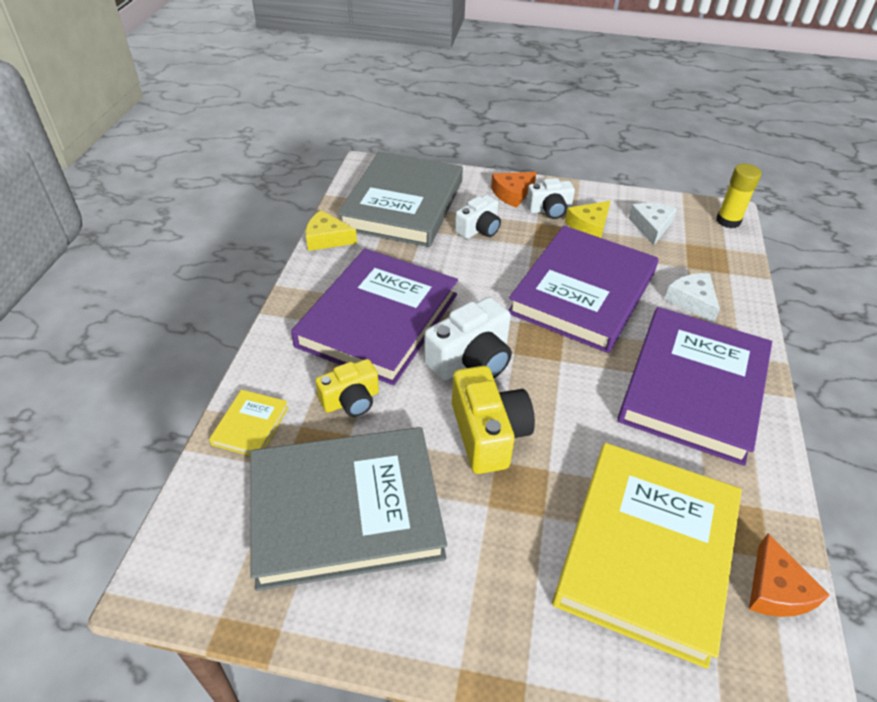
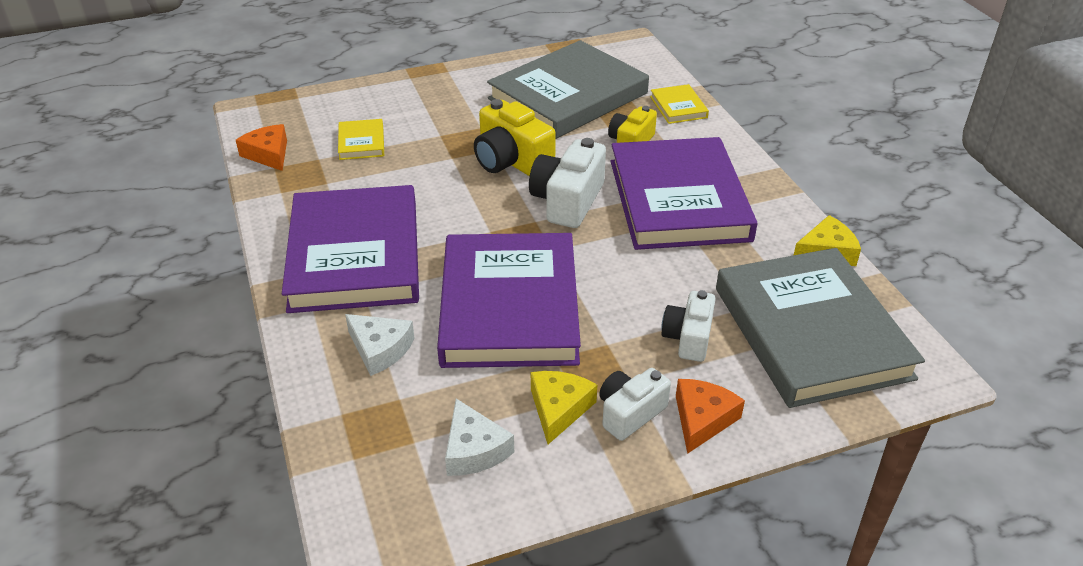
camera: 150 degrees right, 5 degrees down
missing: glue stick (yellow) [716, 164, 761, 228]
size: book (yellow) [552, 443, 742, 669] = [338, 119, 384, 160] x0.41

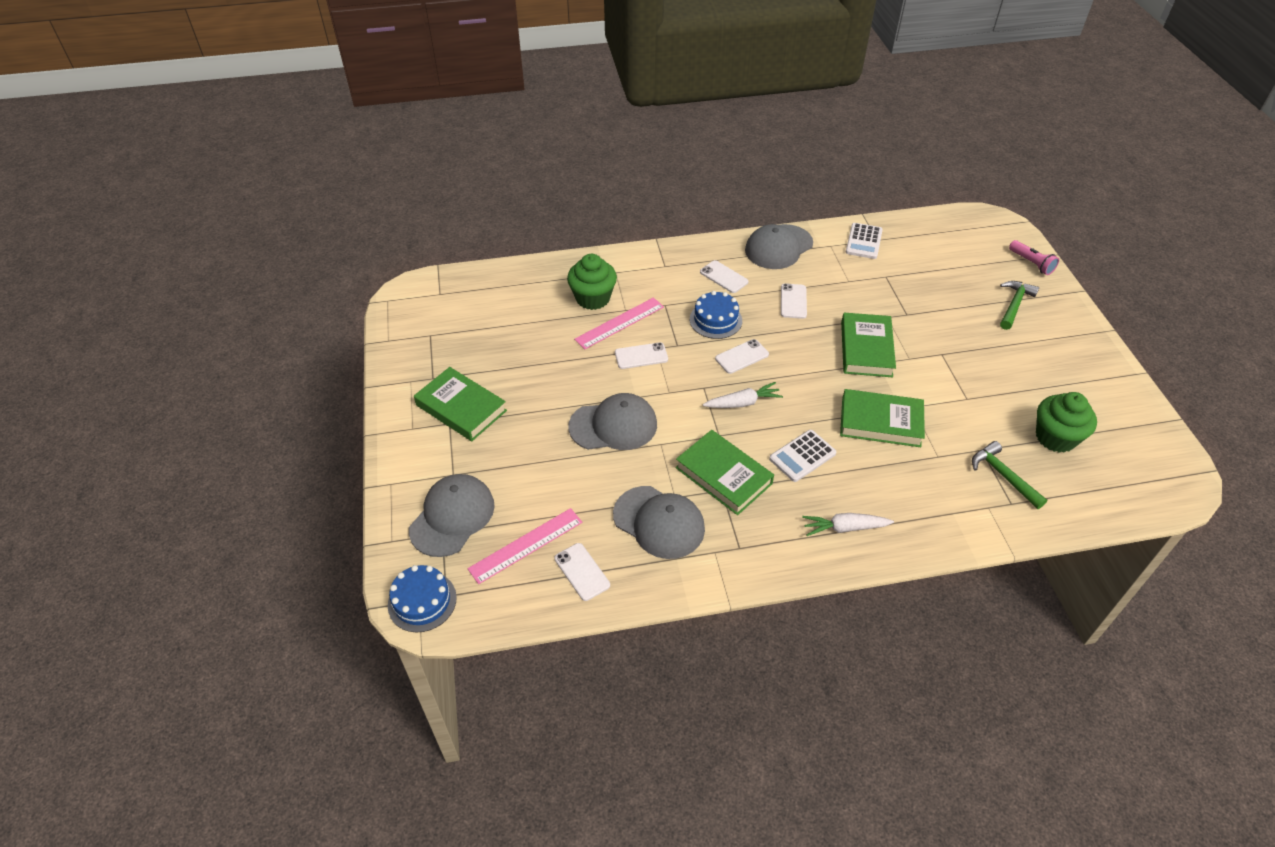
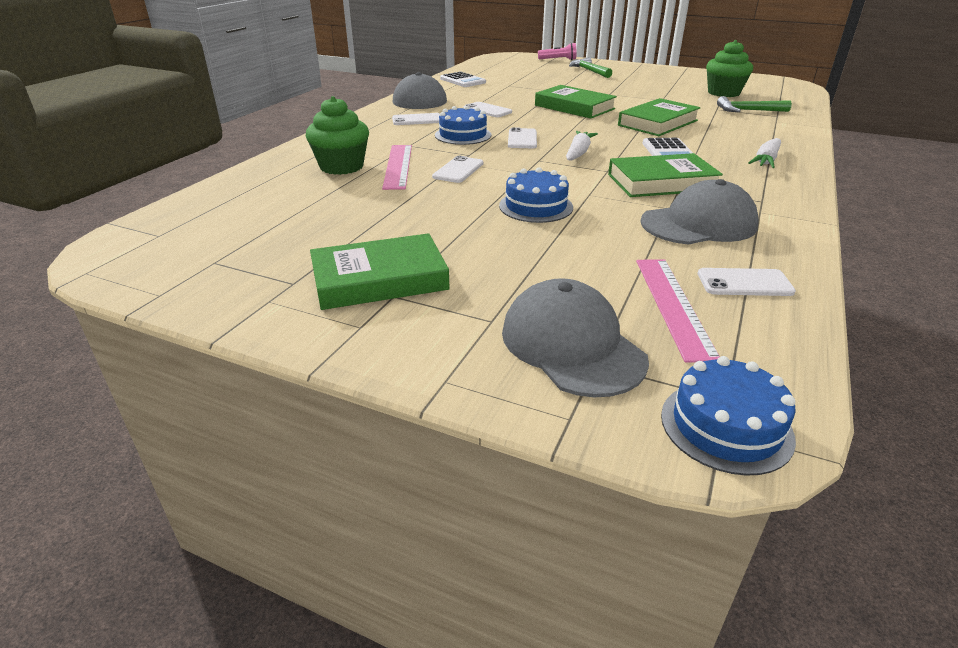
camera: 55 degrees left, 15 degrees down
exchanged: cap (grey) [568, 393, 657, 450] to cake (blue) [499, 167, 573, 223]

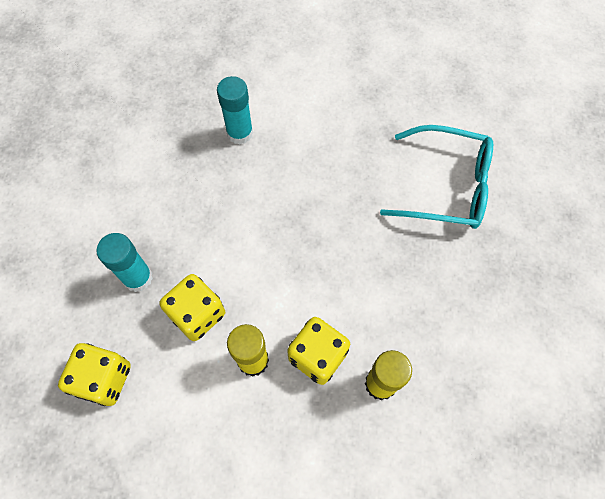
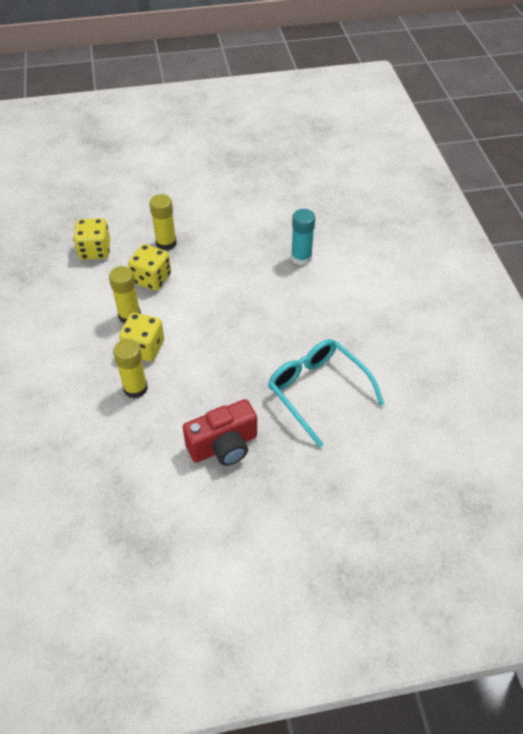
camera: 70 degrees right, 15 degrees down
appeared: camera (red) [183, 399, 257, 466]
colour: glue stick (turquoise) [96, 233, 153, 292] to glue stick (yellow) [149, 194, 177, 250]
spun: glasses (turquoise) [380, 125, 493, 229] = [268, 339, 384, 448] 150 degrees clockwise

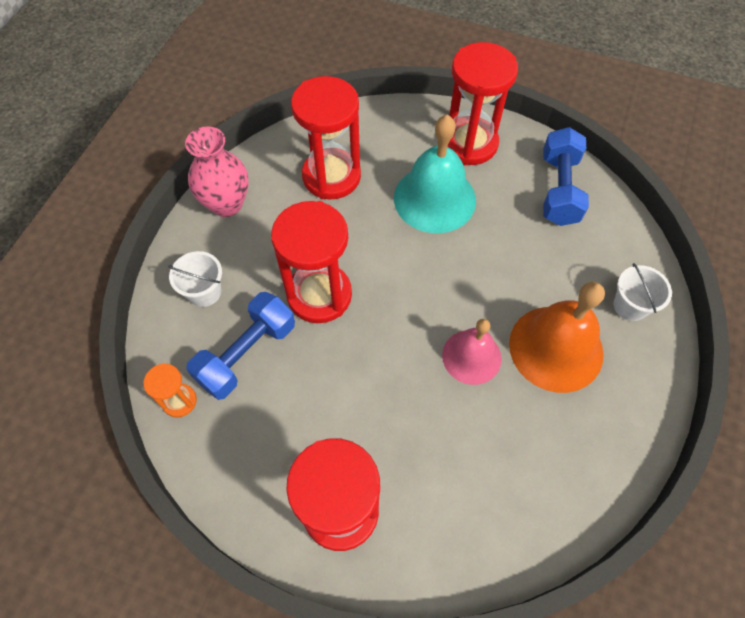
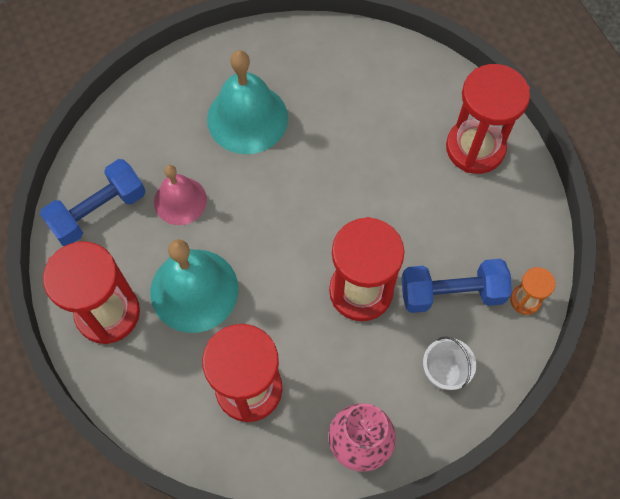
camera: 135 degrees left, 5 degrees up
missing: bucket (white) [613, 263, 672, 321]
relocated: bell (pink) [442, 319, 501, 385] to [154, 165, 207, 225]
colour: bell (orange) [509, 282, 605, 393] to bell (turquoise) [207, 50, 288, 154]

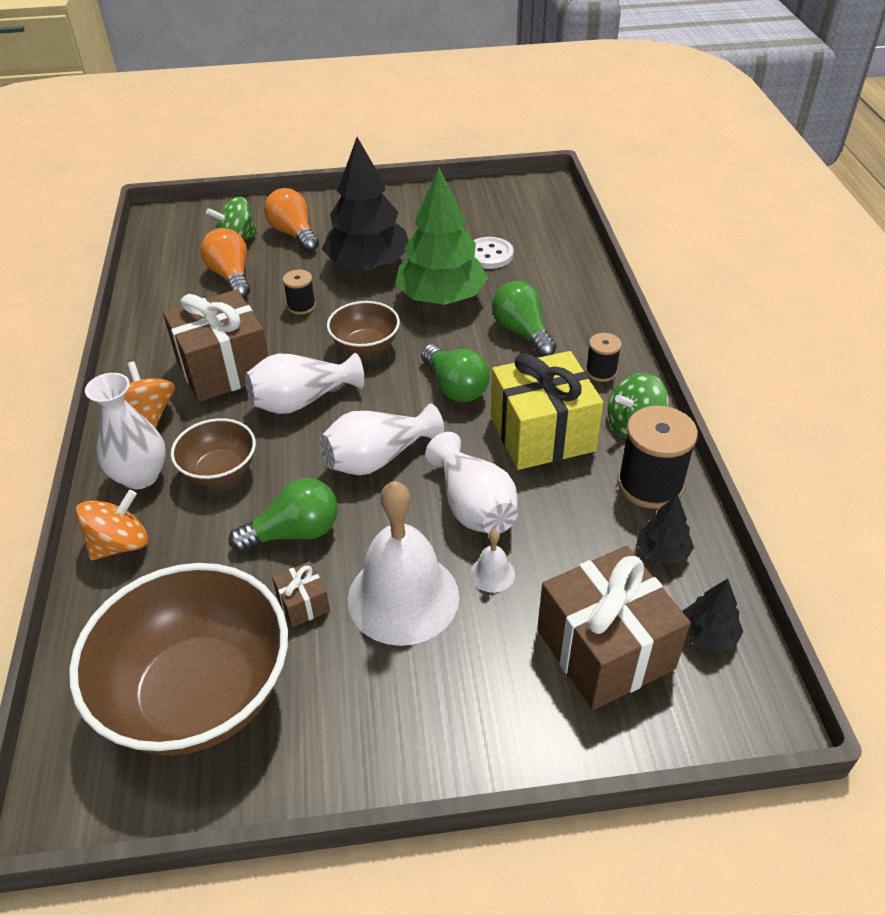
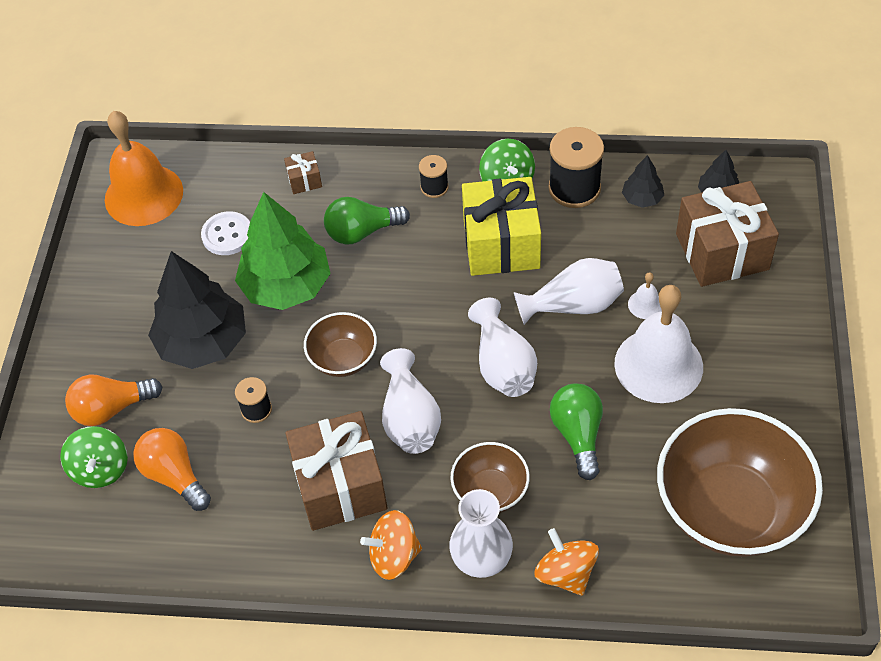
camera: 75 degrees left, 10 degrees up
missing: light bulb (green) [421, 344, 490, 402]
appeared: bell (orange) [105, 111, 183, 226]
relocated: gift (brown) [272, 561, 330, 627] to [284, 151, 322, 194]
spun: light bulb (orange) [201, 228, 250, 298] = [133, 428, 211, 511] 60 degrees clockwise

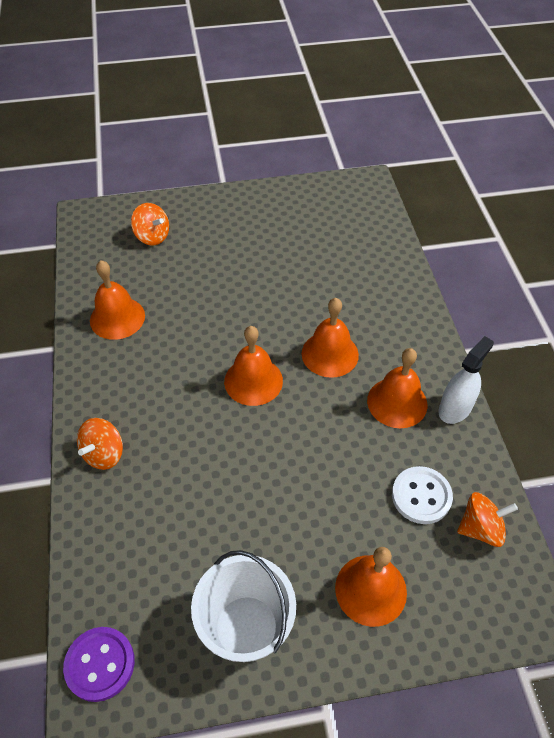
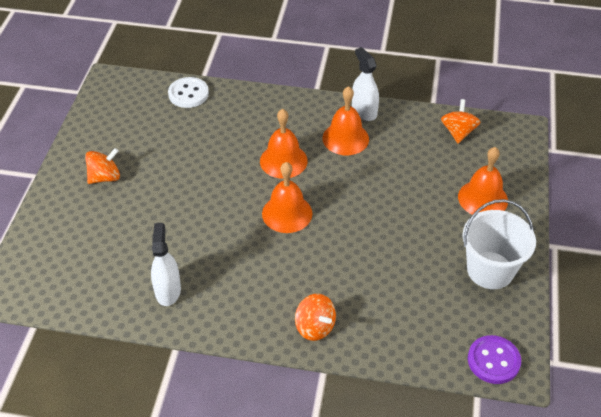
camera: 70 degrees left, 5 degrees down
relocated: spinning top (orange) [131, 203, 169, 245] to [85, 148, 120, 184]; button (white) [392, 466, 453, 524] to [168, 77, 209, 108]
exchanged: bell (orange) [90, 260, 145, 340] to spray bottle (white) [151, 223, 181, 306]

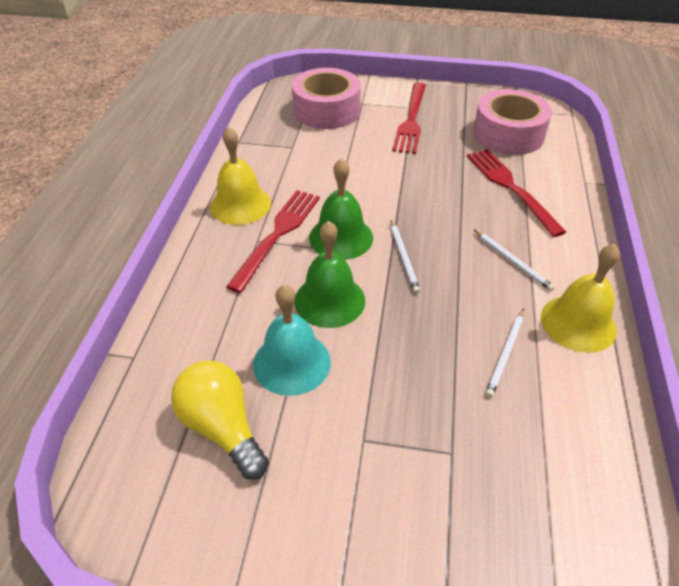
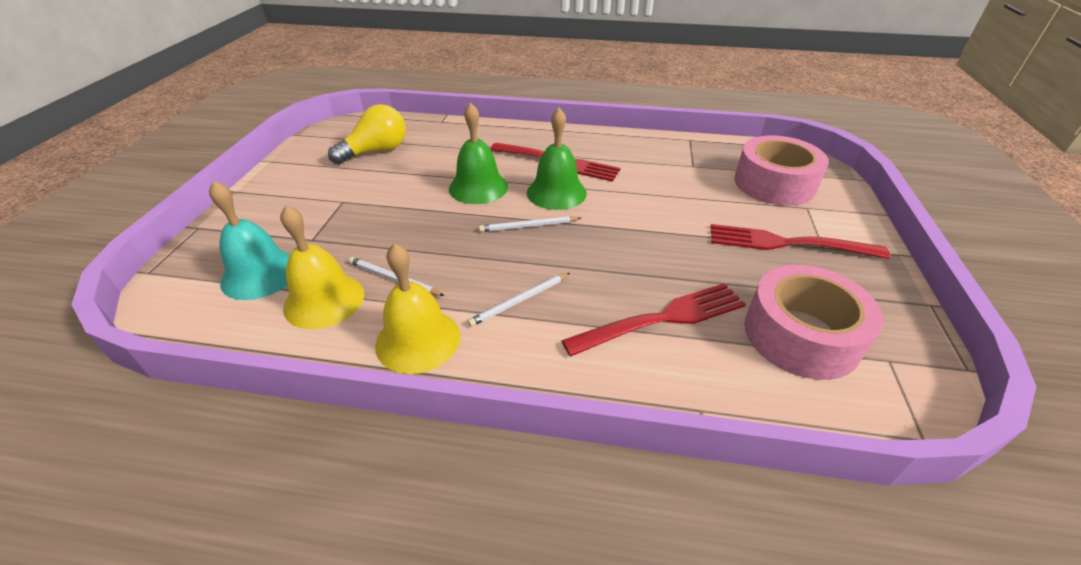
camera: 90 degrees right, 5 degrees down
relocated: bell (yellow) [210, 126, 271, 225] to [280, 205, 364, 329]; bell (turquoise) [253, 285, 331, 396] to [209, 181, 290, 300]

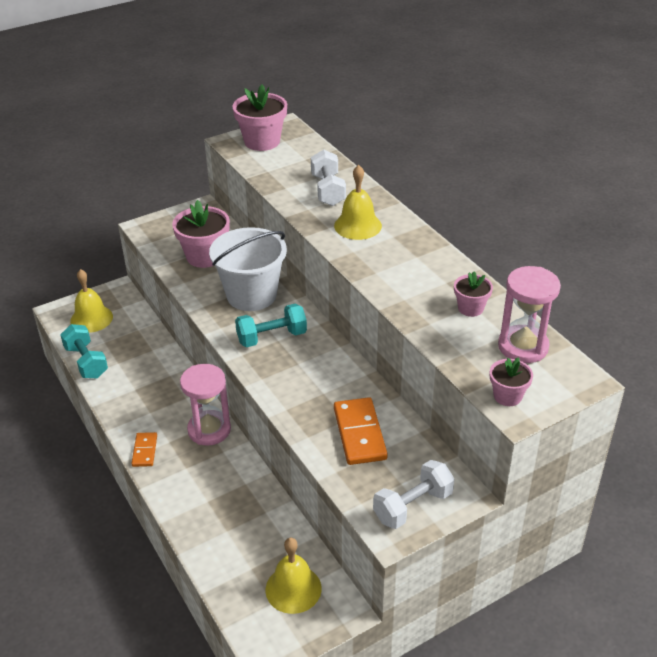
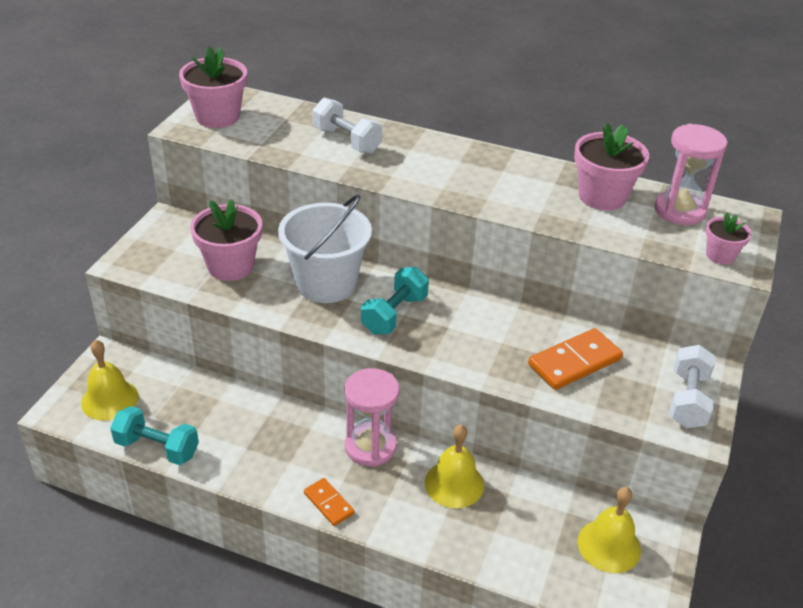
camera: 40 degrees left, 0 degrees up
relocated: bell (yellow) [334, 165, 382, 240] to [425, 425, 484, 508]
spun: domino (orange) [334, 397, 388, 465] = [528, 328, 623, 390] 75 degrees counterclockwise
size: flower pot (pink) [454, 271, 493, 317] = [574, 123, 649, 210] x1.77

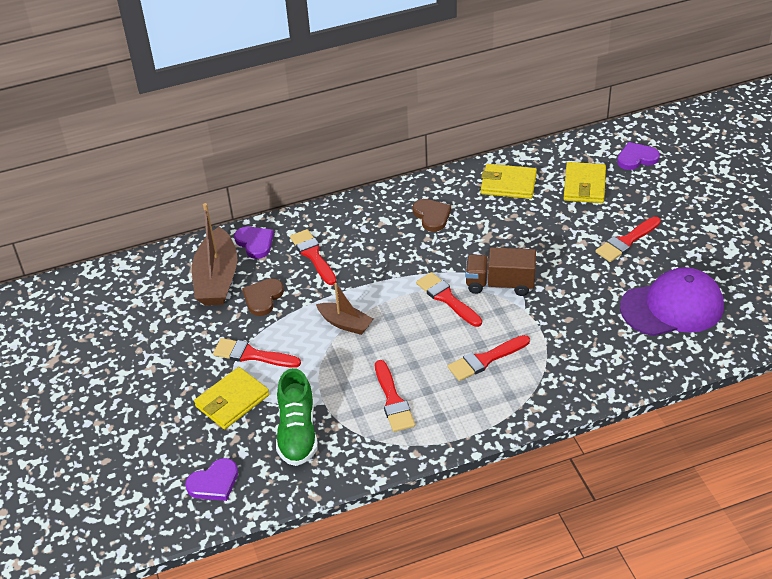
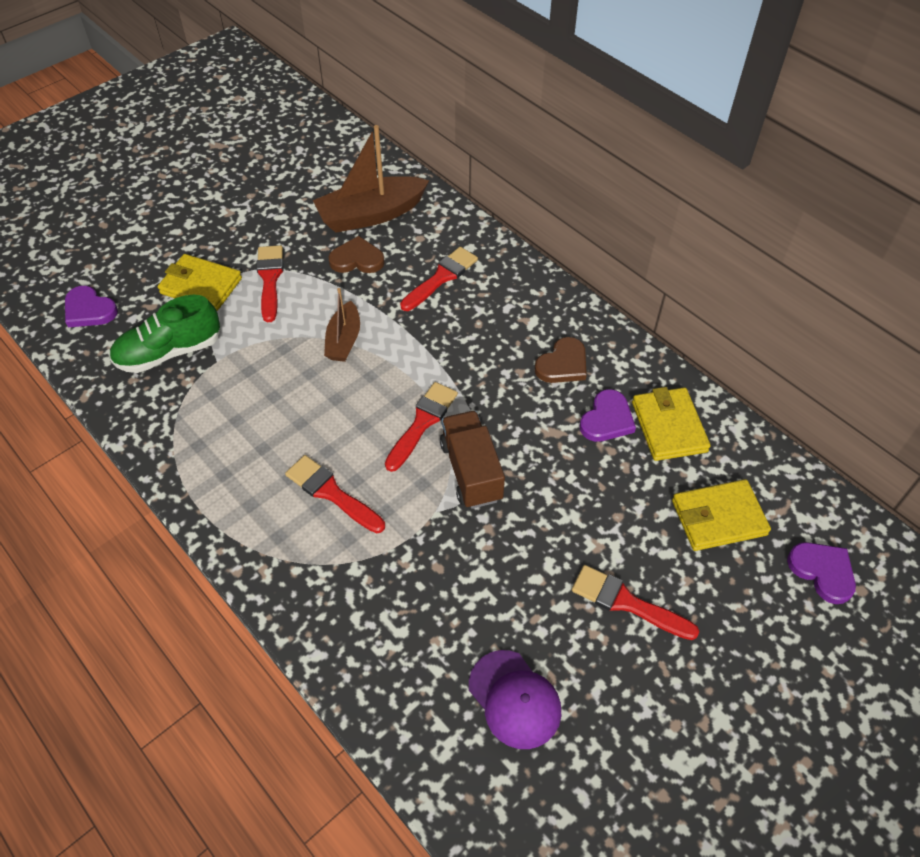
camera: 65 degrees right, 10 degrees up
missing: brush (red) [375, 360, 415, 432]
relocated: heart (purple) [234, 227, 274, 259] to [580, 389, 636, 442]
size: cap (purple) [620, 267, 724, 336] = [469, 650, 561, 749] x0.64

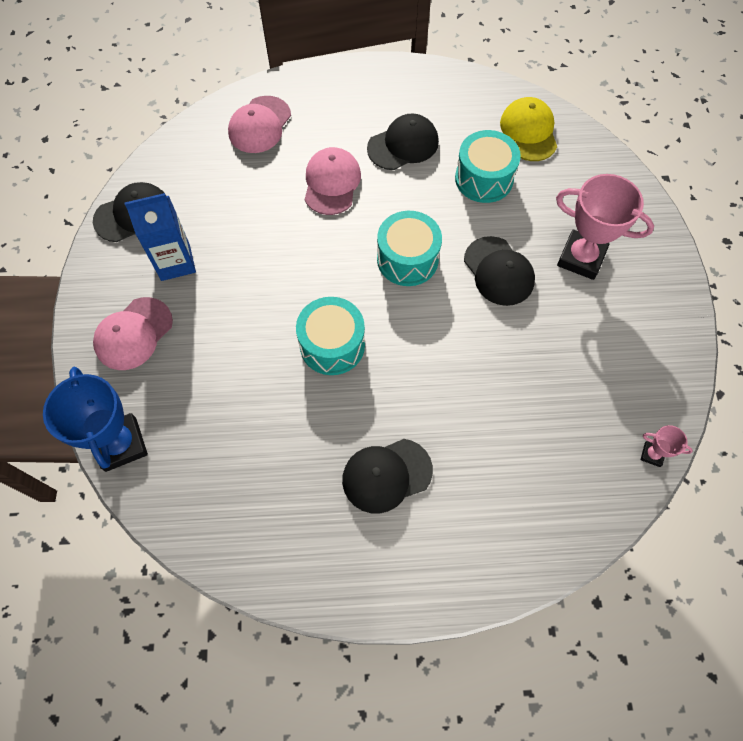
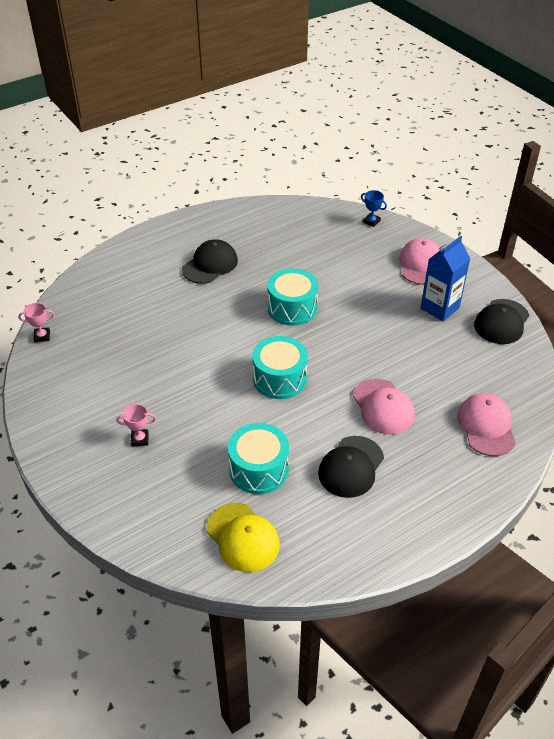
camera: 150 degrees right, 20 degrees down
missing: cap (black) [464, 236, 535, 306]
size: trophy (blue) [43, 367, 148, 472] = [361, 190, 387, 227] x0.46; trophy (pink) [556, 174, 654, 280] = [116, 404, 156, 446] x0.46

